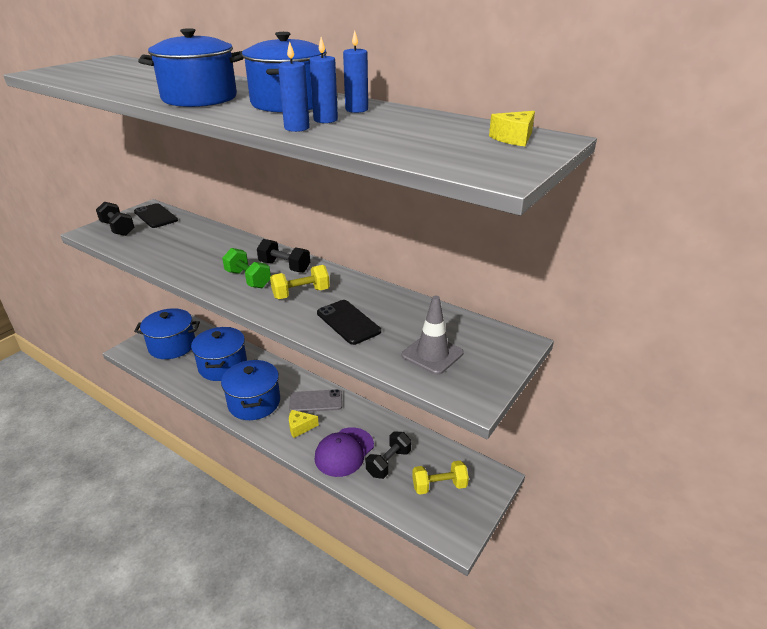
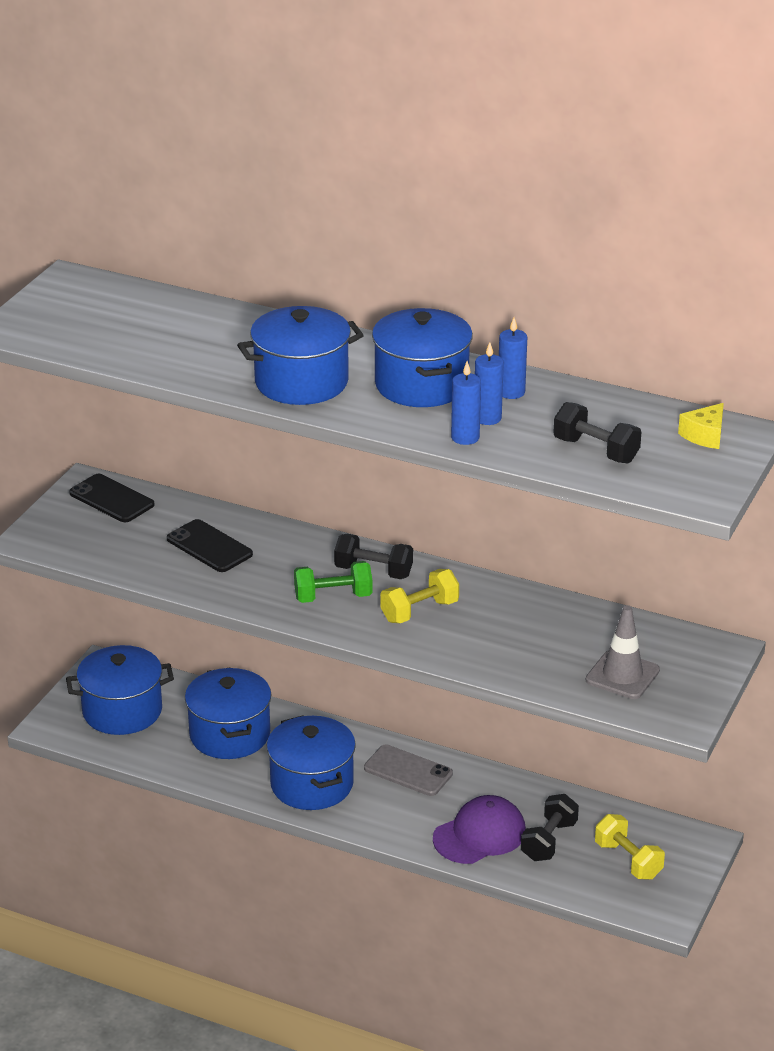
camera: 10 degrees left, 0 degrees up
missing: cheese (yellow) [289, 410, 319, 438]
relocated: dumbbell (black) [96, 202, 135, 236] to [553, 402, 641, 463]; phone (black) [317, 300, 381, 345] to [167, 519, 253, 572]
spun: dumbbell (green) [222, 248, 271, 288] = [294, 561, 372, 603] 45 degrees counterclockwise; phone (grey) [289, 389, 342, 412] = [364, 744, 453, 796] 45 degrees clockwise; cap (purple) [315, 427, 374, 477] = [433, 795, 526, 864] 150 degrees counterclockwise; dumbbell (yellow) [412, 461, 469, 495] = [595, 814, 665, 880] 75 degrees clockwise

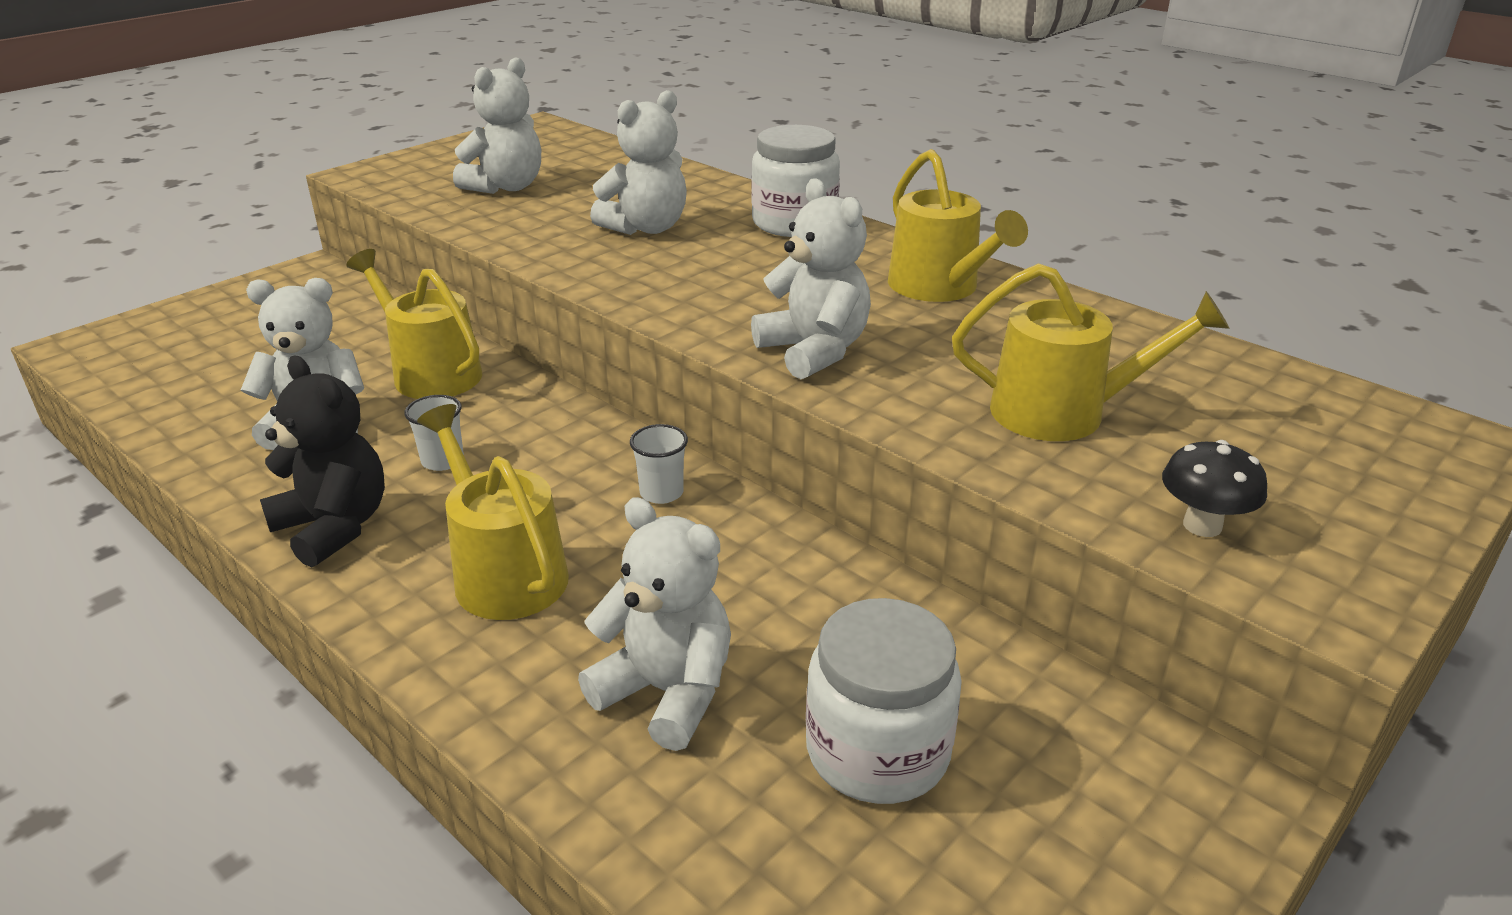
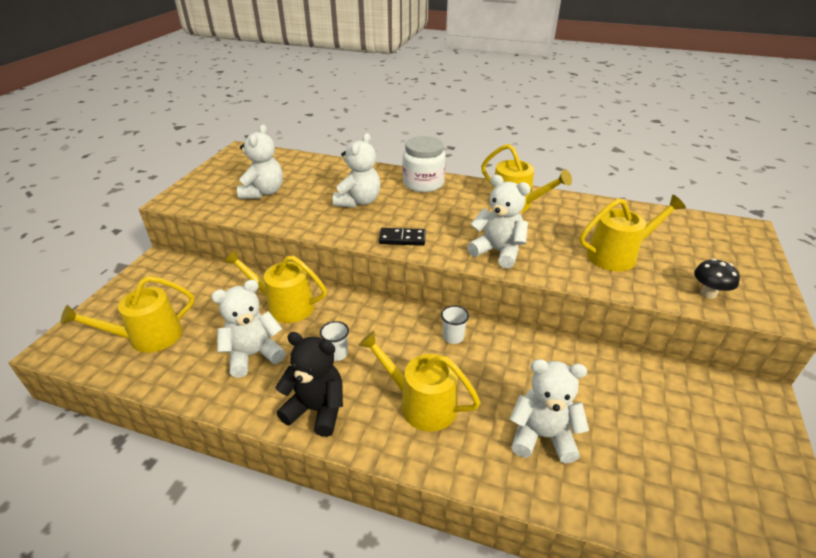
camera: 25 degrees left, 5 degrees up
missing: jar (white) [806, 598, 962, 804]
appeared: watering can (yellow) [60, 276, 194, 353]; domino (black) [379, 228, 426, 246]

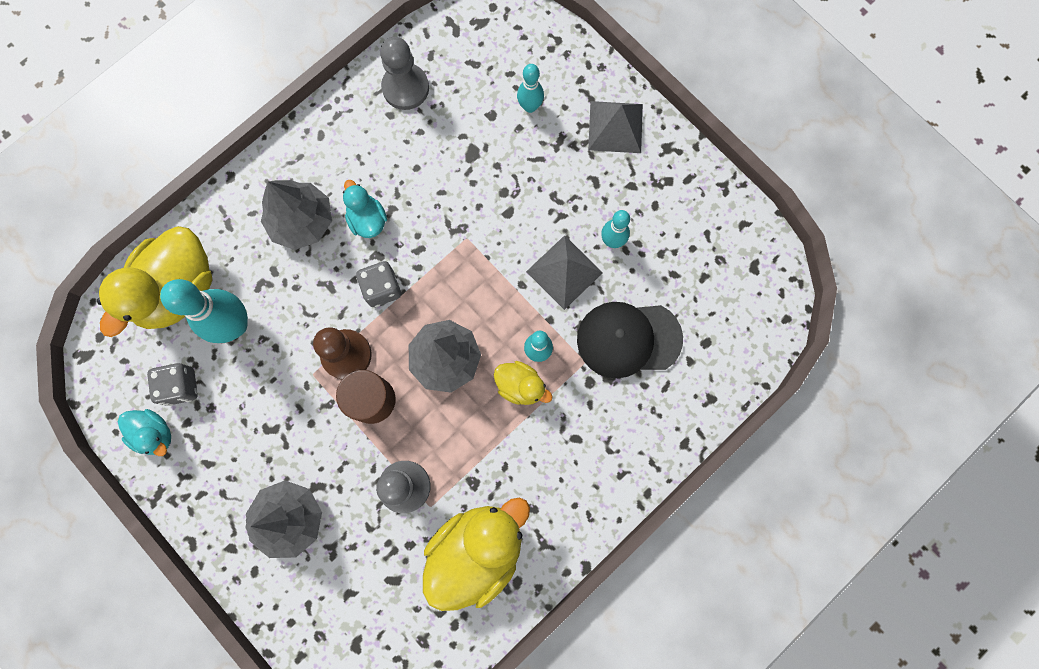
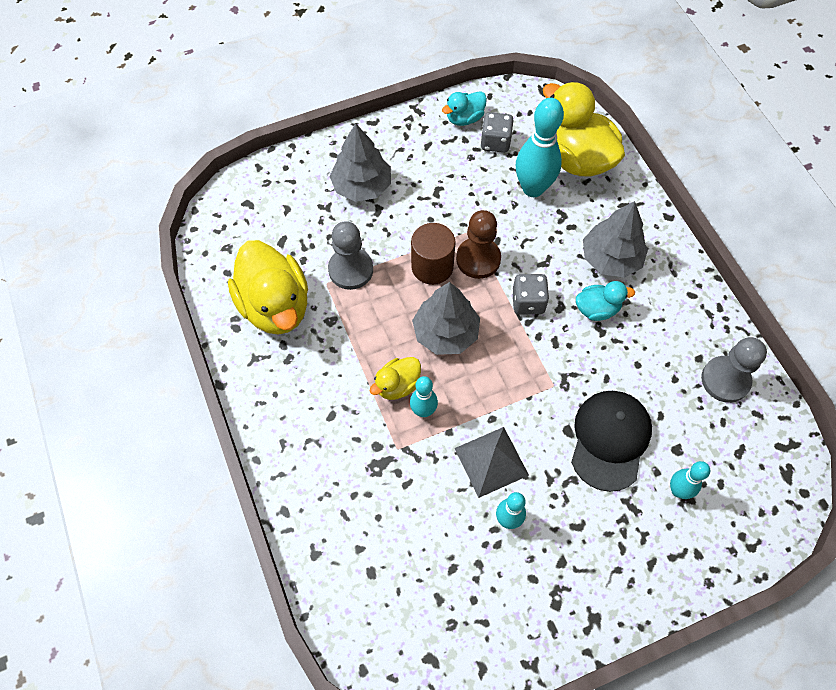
camera: 110 degrees right, 15 degrees down
missing: pyramid (grey) [588, 101, 643, 153]
relocated: cap (black) [577, 302, 683, 378] to [571, 391, 652, 492]

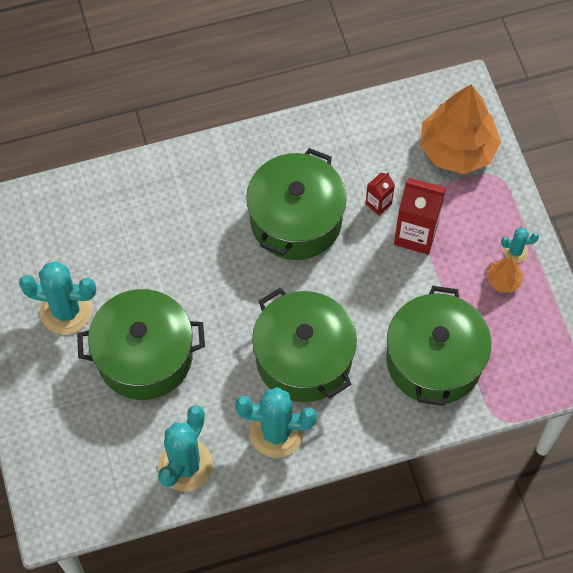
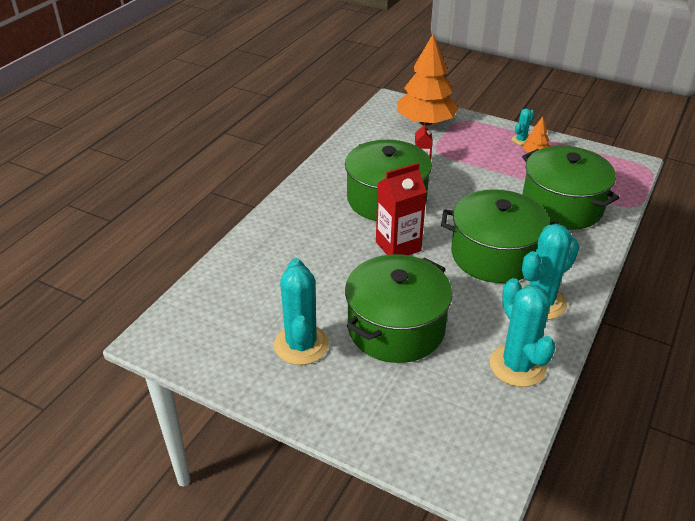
camera: 45 degrees left, 25 degrees down
relocated: carton (red) [394, 178, 446, 255] to [376, 163, 427, 255]
spun: cactus (turquoise) [19, 261, 96, 334] = [274, 258, 329, 365] 60 degrees counterclockwise

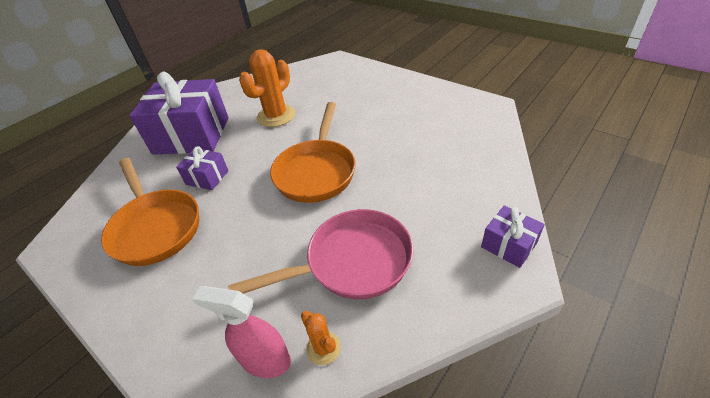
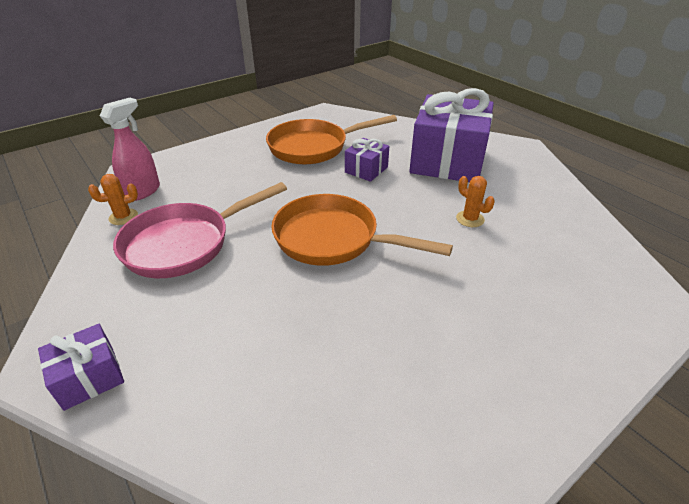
camera: 100 degrees right, 5 degrees down
spun: pan (pink) [228, 209, 414, 299] = [113, 182, 287, 278] 60 degrees clockwise
size: cactus (orange) [239, 50, 295, 127] = [456, 176, 495, 227] x0.51

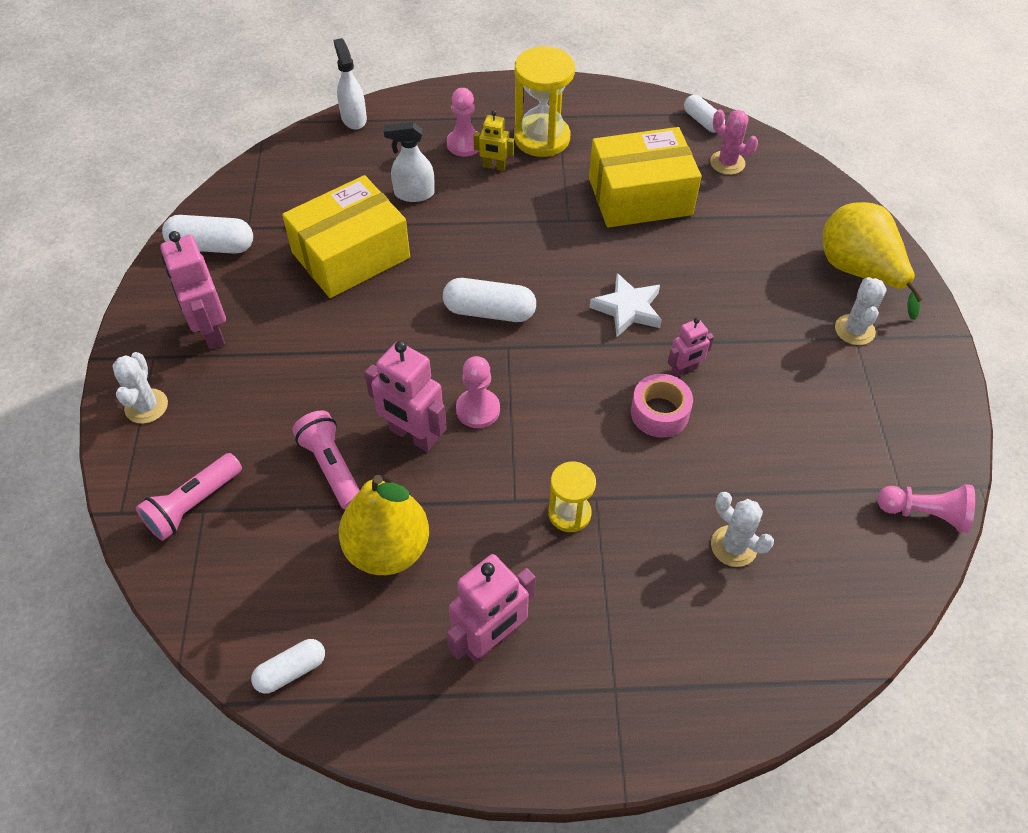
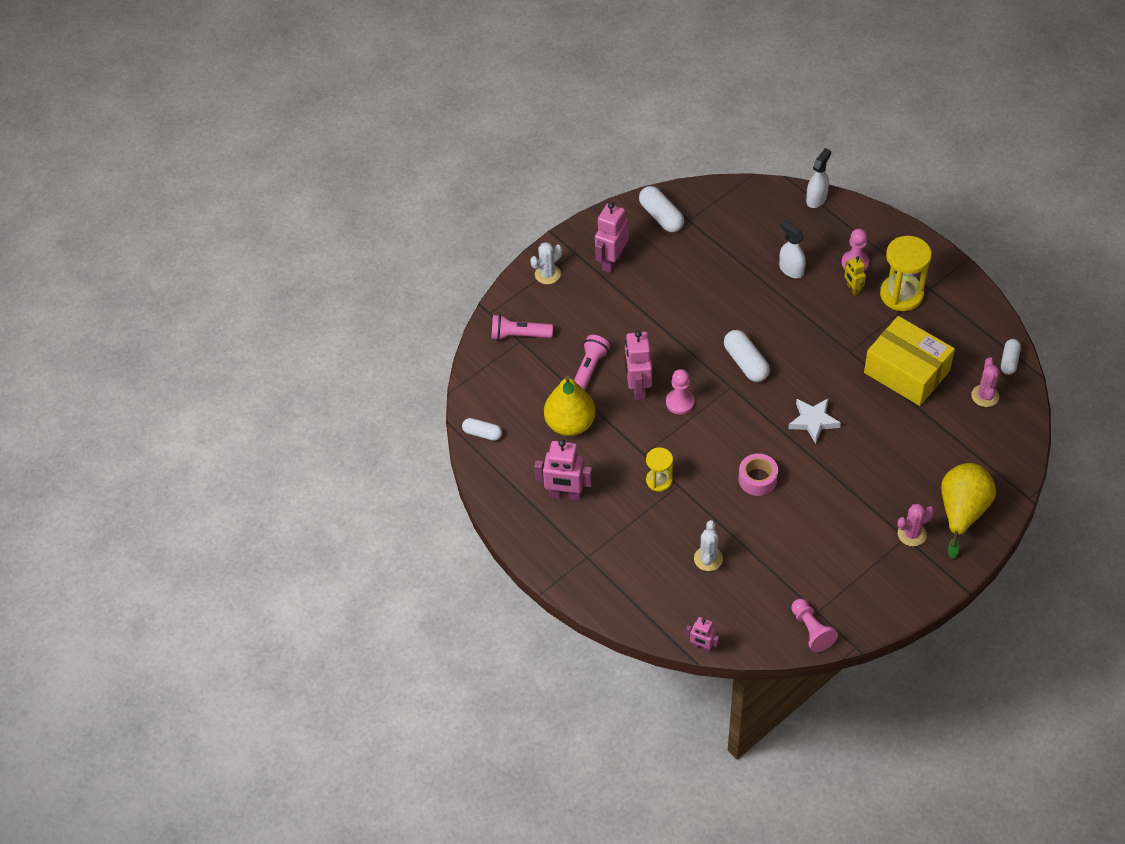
camera: 55 degrees right, 0 degrees up
missing: box (yellow) [282, 175, 410, 298]
relocated: robot (pink) [668, 318, 714, 377] to [686, 617, 719, 653]
colour: cactus (white) [835, 277, 887, 345] to cactus (pink) [898, 504, 934, 546]

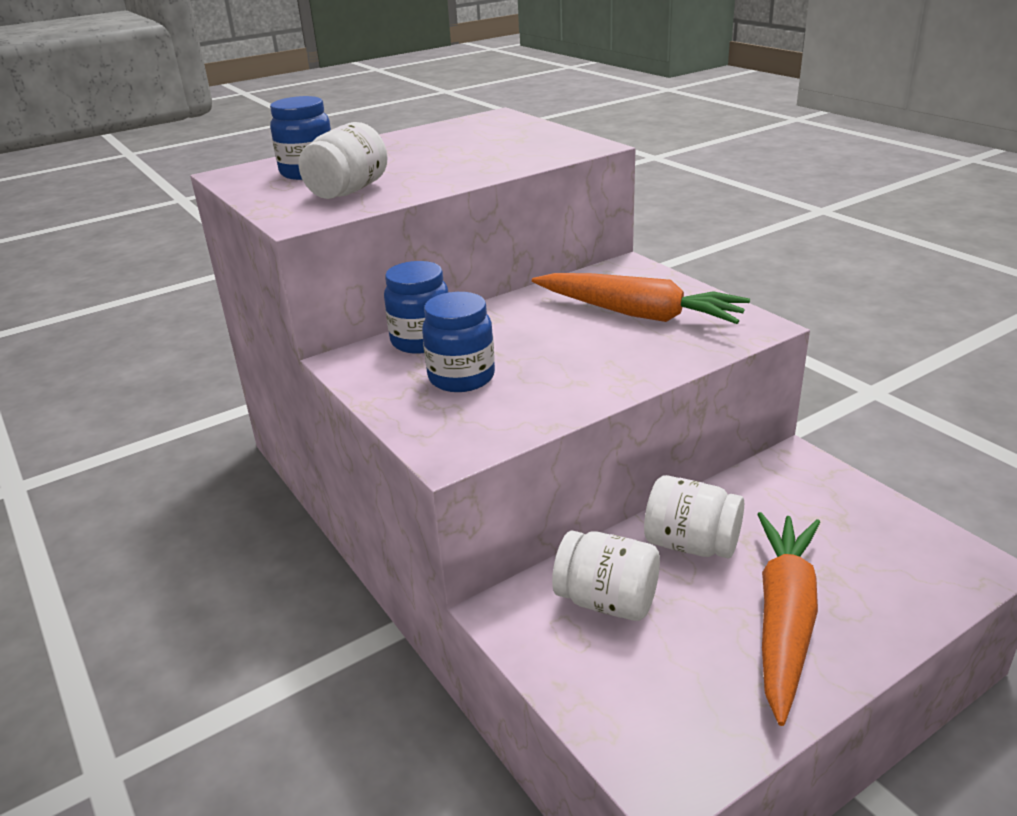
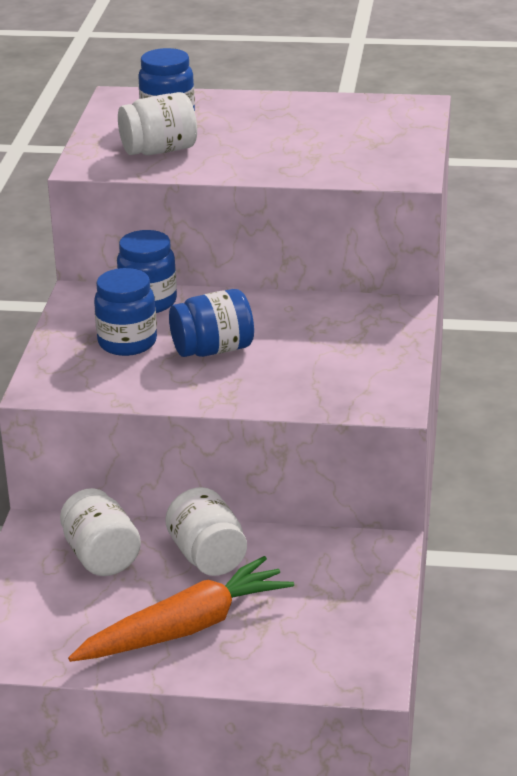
camera: 40 degrees right, 0 degrees up
missing: carrot (orange) [532, 273, 750, 324]
appeared: jar (blue) [169, 289, 254, 357]

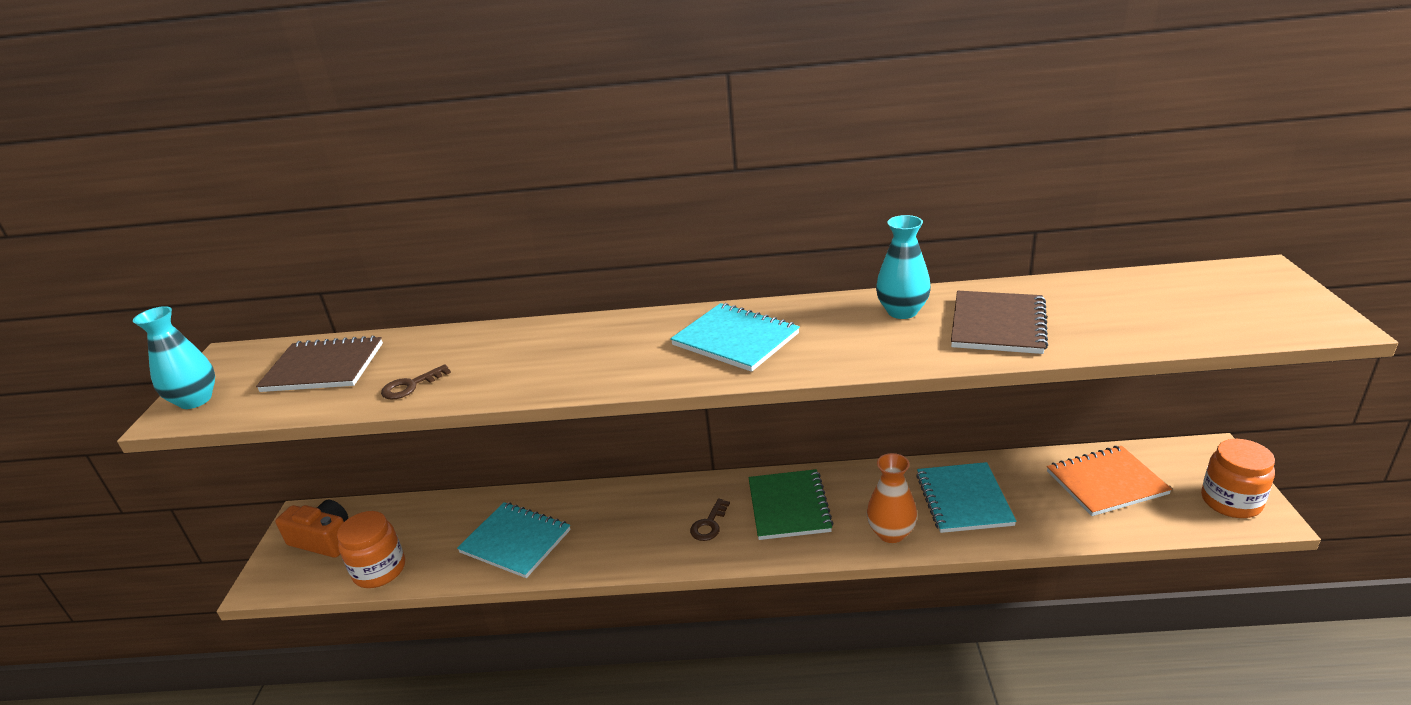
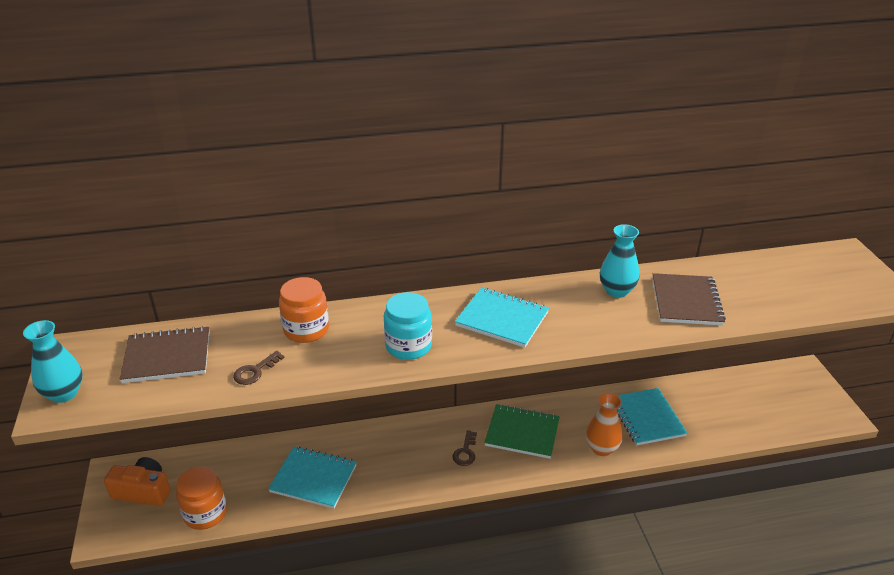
camera: 15 degrees left, 5 degrees up
missing: notebook (orange) [1047, 446, 1172, 516]
appeared: jar (turquoise) [384, 292, 432, 360]
relocated: jar (orange) [1201, 439, 1275, 518] to [279, 277, 329, 343]
spun: notebook (green) [748, 469, 834, 540] = [484, 404, 560, 459] 60 degrees counterclockwise

